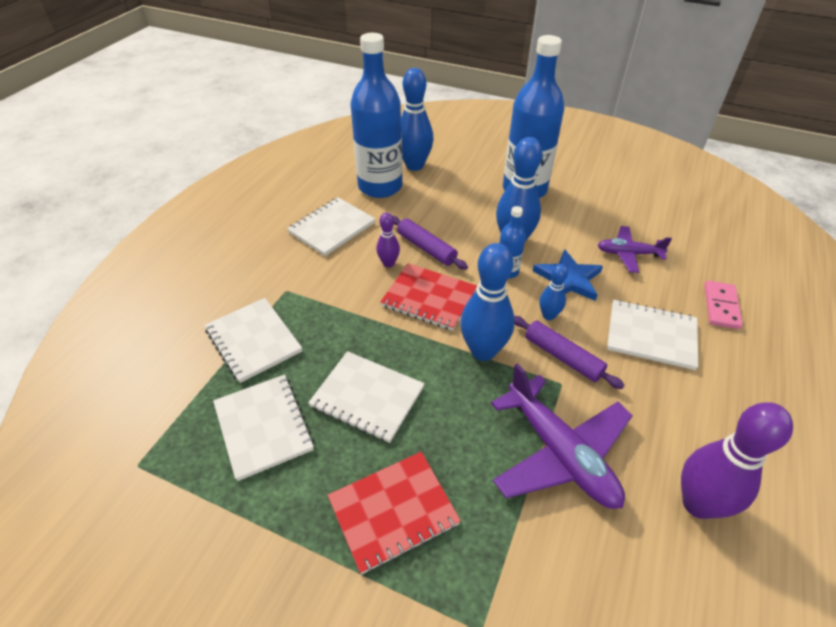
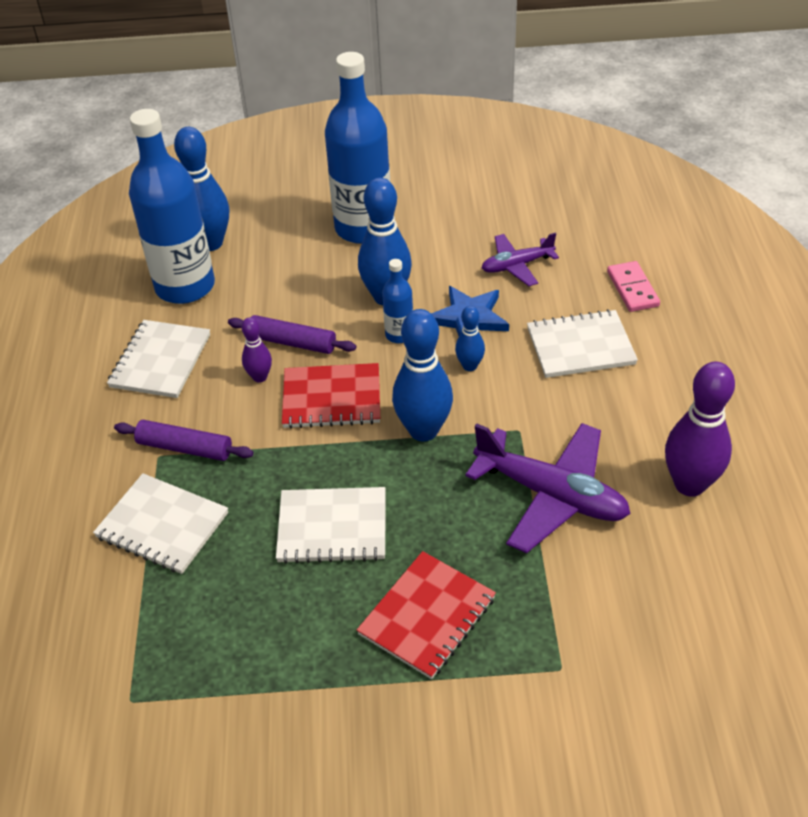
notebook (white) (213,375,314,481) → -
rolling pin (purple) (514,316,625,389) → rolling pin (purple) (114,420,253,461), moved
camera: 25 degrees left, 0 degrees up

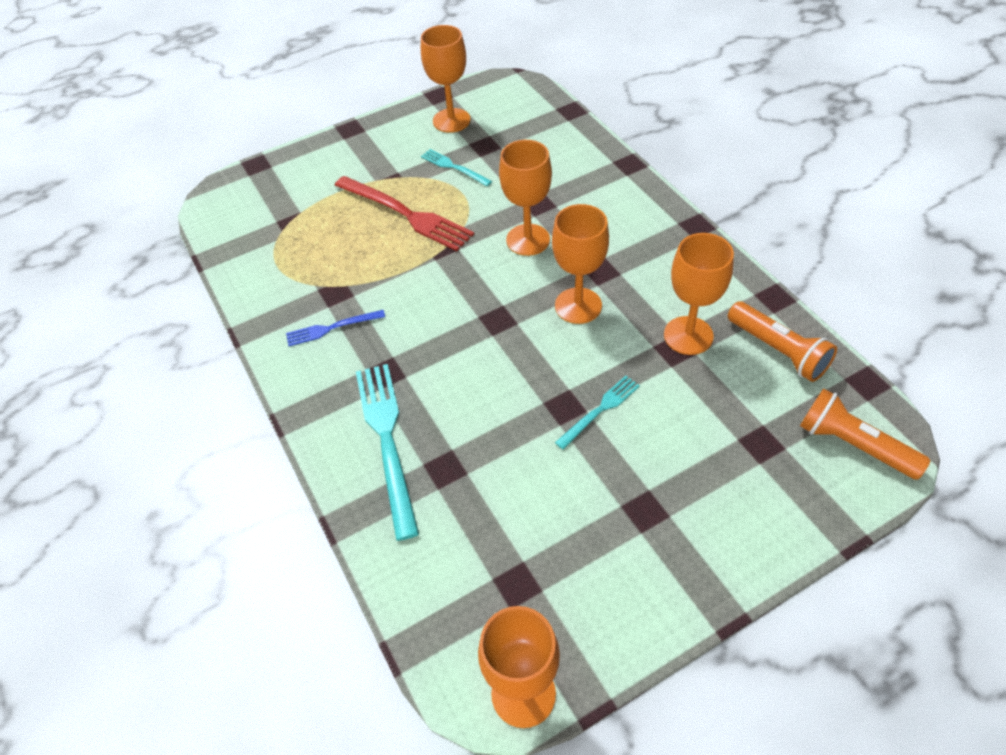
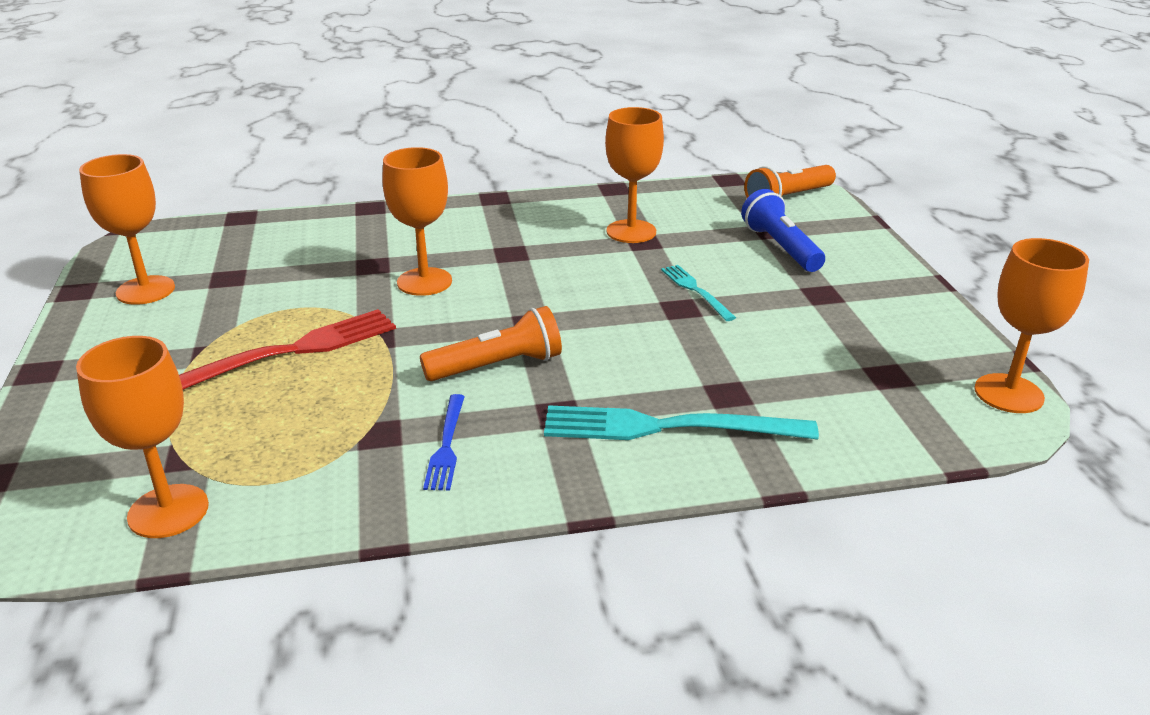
fork (turquoise) (421,149,492,186) → -
- → flashlight (blue) (741,189,825,272)
goblet (orange) (552,204,609,324) → goblet (orange) (76,336,209,538), moved
flashlight (orange) (728,301,837,382) → flashlight (orange) (420,306,562,381), moved
camera: 75 degrees left, 20 degrees down

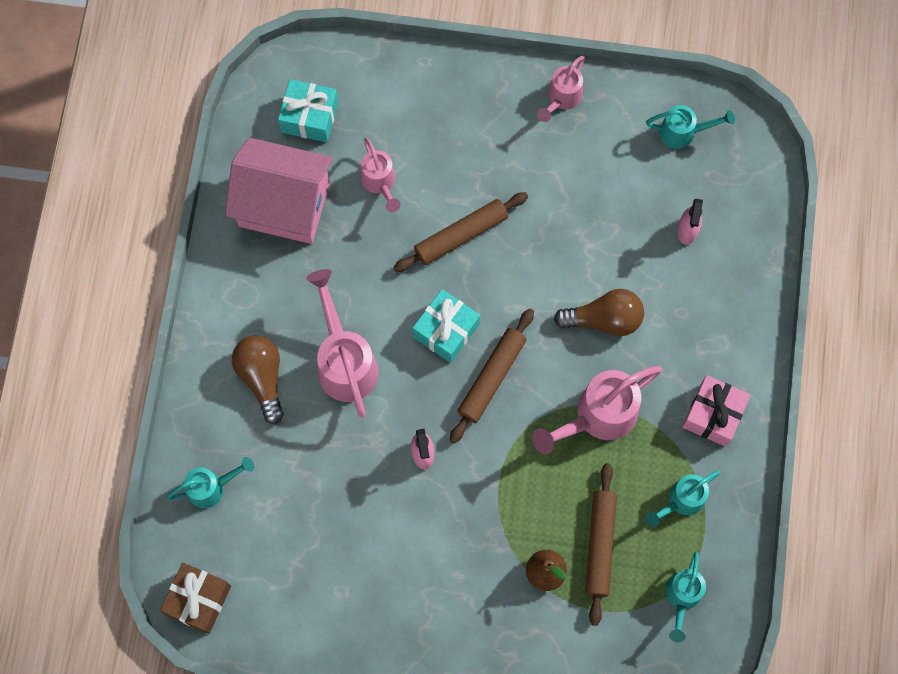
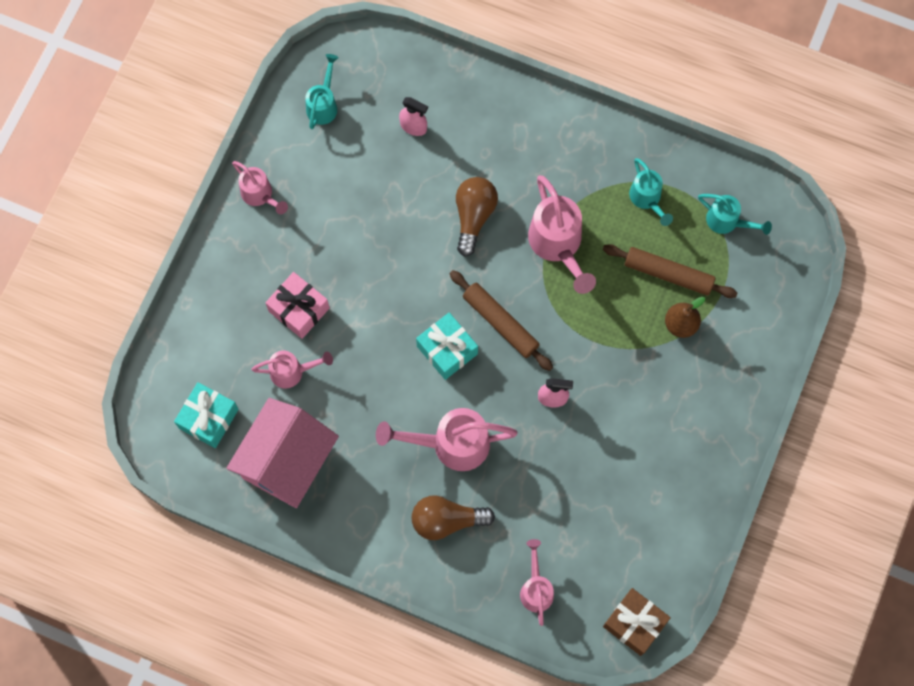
rolling pin (brown) (393,192,528,272) → -
gift (pink) (682,375,751,447) → gift (pink) (265,272,330,339), moved
watering can (turquoise) (167,457,254,508) → watering can (pink) (520,539,554,626)
camera: 75 degrees left, 0 degrees up

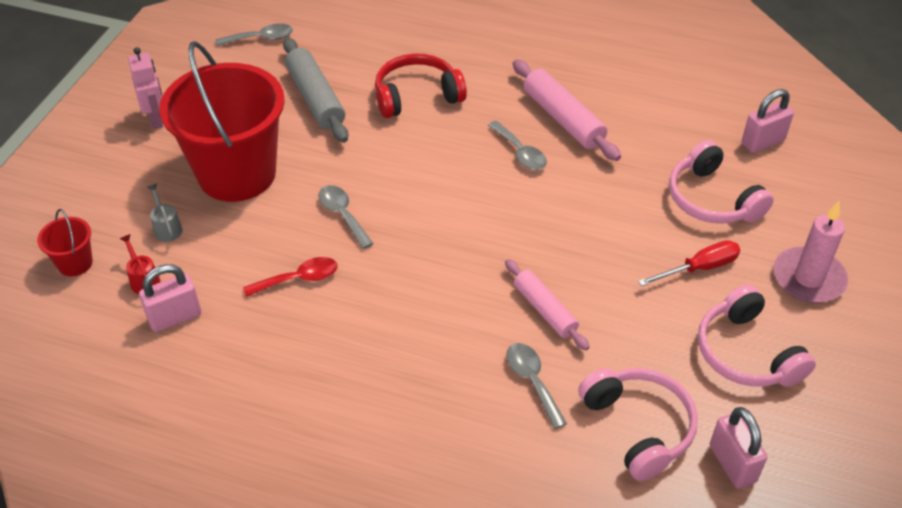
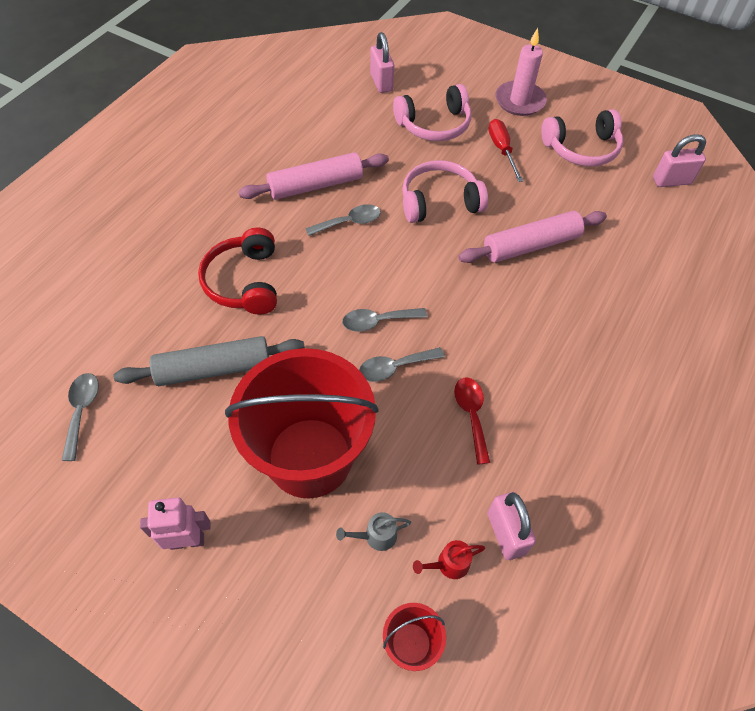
spoon (grey) (506,343,567,429) → spoon (grey) (342,308,427,332), moved
headphones (pink) (578,368,698,481) → headphones (pink) (402,160,488,223), moved
rolling pin (pink) (505,259,590,350) → rolling pin (pink) (458,211,607,263), x1.51
camera: 80 degrees left, 10 degrees up

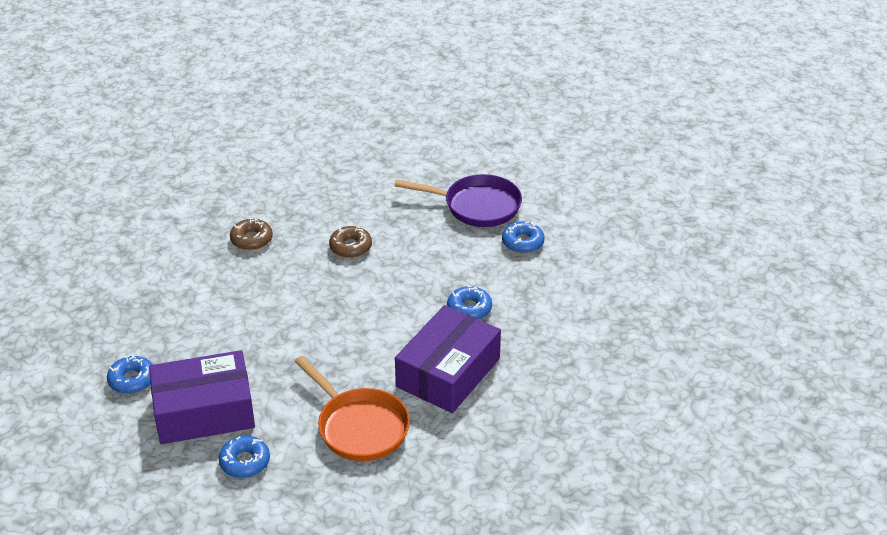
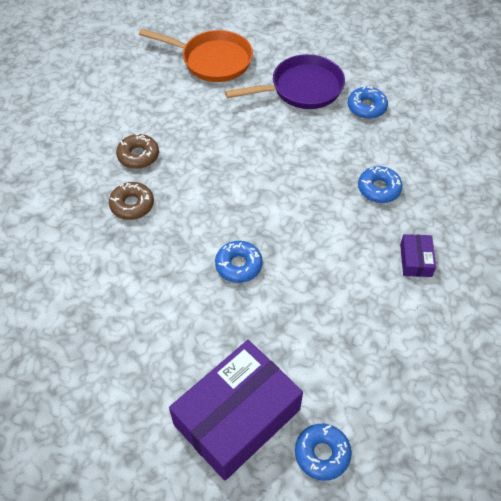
donut (blue) (107,356,153,394) → donut (blue) (215,241,263,283), moved
pan (orange) (294,356,410,461) → pan (orange) (139,29,253,82), moved
donut (brown) (329,226,372,258) → donut (brown) (116,134,159,169), moved
box (purple) (395,305,501,413) → box (purple) (400,234,436,277), x0.43
camera: 30 degrees left, 15 degrees up

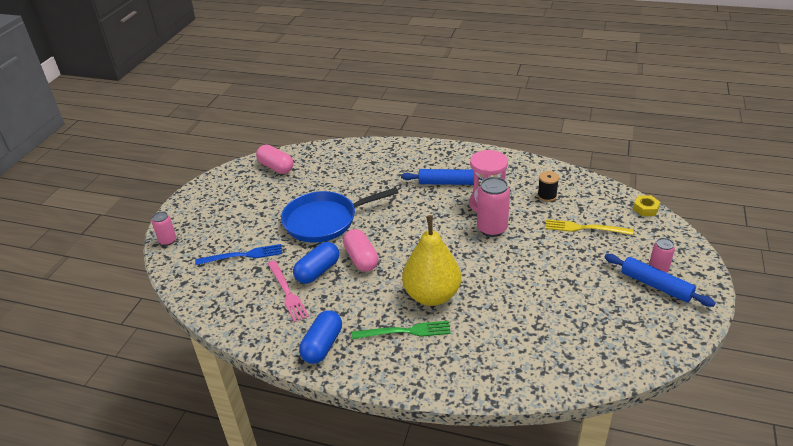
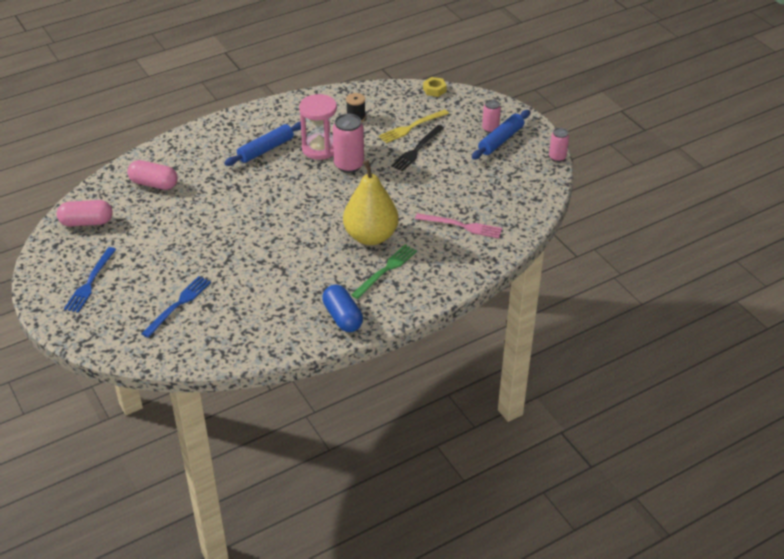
pan (blue) (281,187,399,242) → -
capsule (blue) (293,242,339,284) → -
- → fork (blue) (64,247,116,313)
- → fork (black) (391,125,444,171)
can (pink) (152,212,176,246) → can (pink) (549,128,569,162), moved
fork (pink) (267,260,309,322) → fork (pink) (415,213,502,238), moved
capsule (pink) (343,229,379,272) → capsule (pink) (127,160,178,190), moved
rolling pin (blue) (604,254,716,307) → rolling pin (blue) (472,110,530,160), 45 degrees counterclockwise
camera: 50 degrees left, 5 degrees up

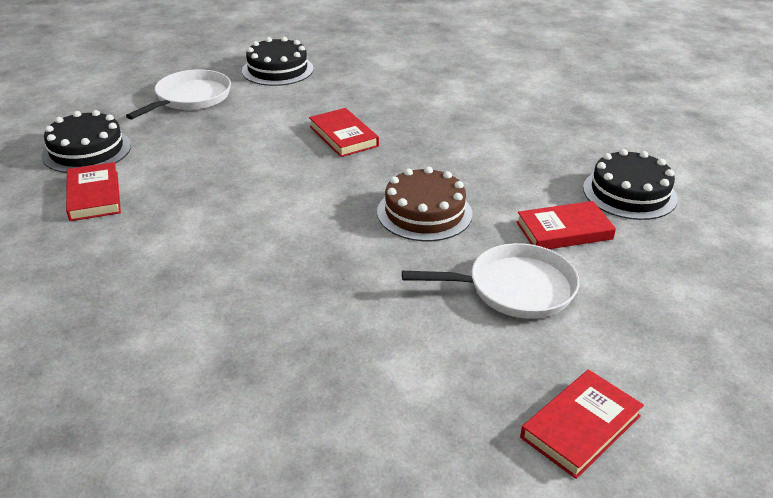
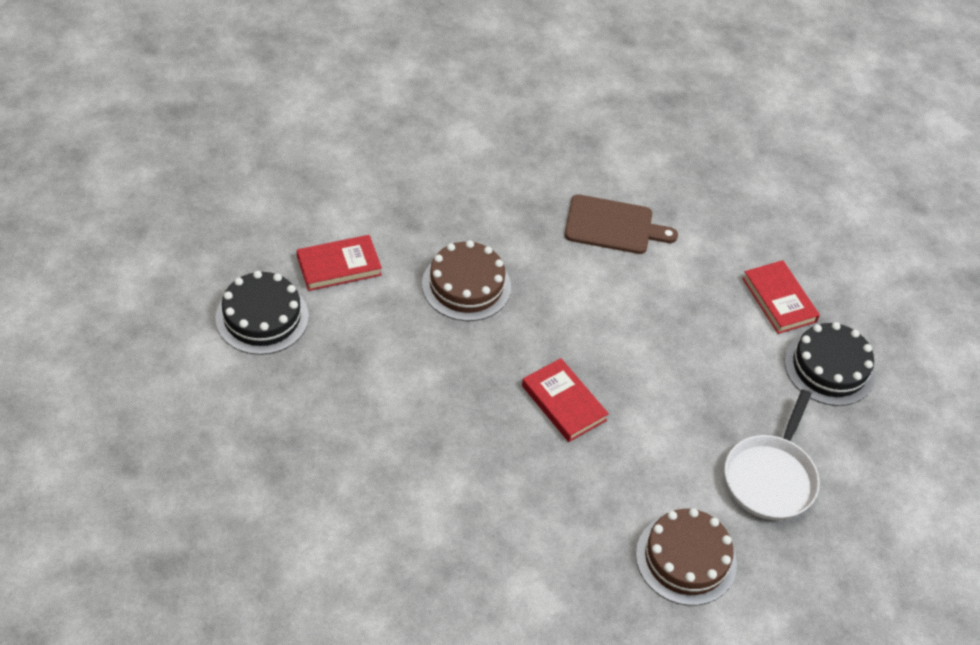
pan (white) (402,243,579,319) → -
book (red) (520,369,644,479) → -
- → cutting board (brown) (565,194,678,254)
cake (black) (242,37,314,86) → cake (brown) (636,508,737,606)
camera: 170 degrees right, 15 degrees up

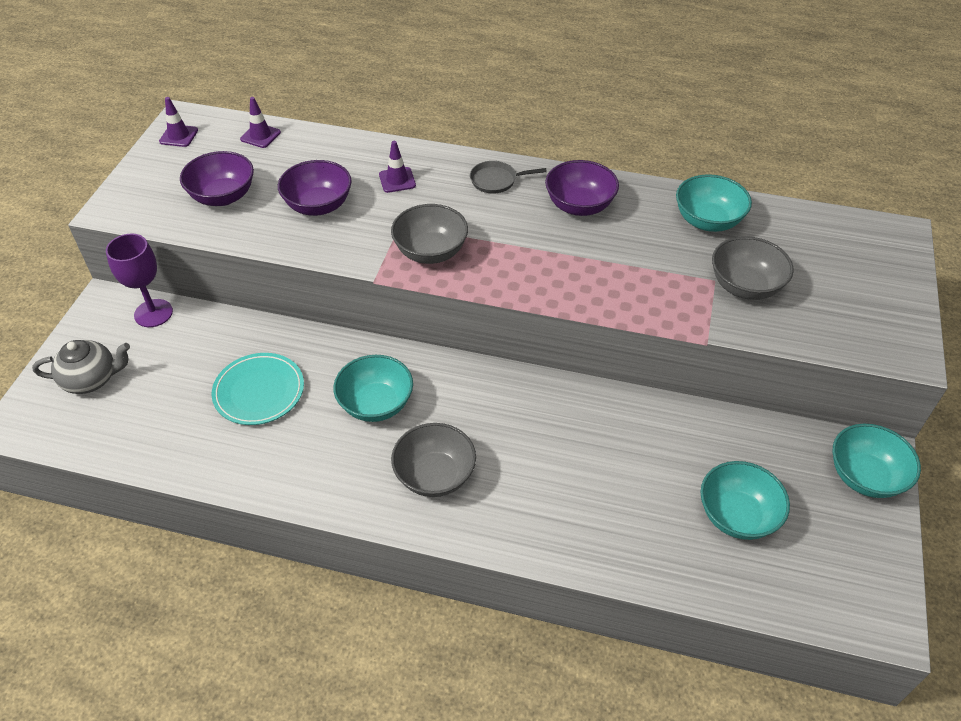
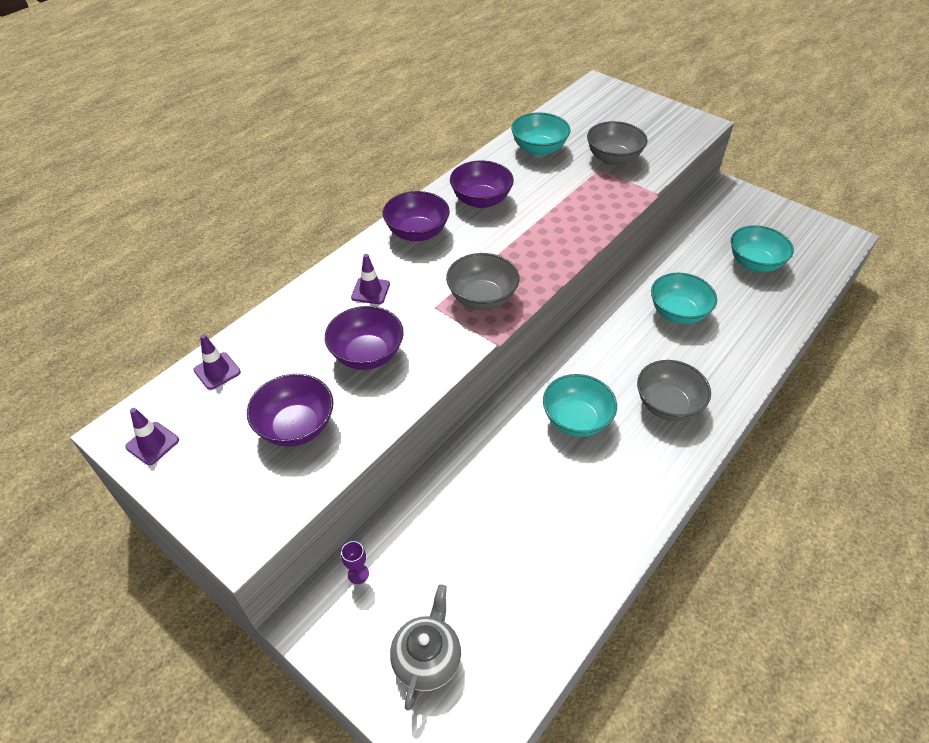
plate (turquoise) (212,353,304,425) → -
bowl (turquoise) (833,424,921,498) → bowl (turquoise) (651,273,717,324), moved
pan (grey) (470,161,547,193) → bowl (purple) (383,191,450,241)
goblet (purple) (106,234,173,327) → goblet (purple) (341,541,369,584), x0.48
camera: 65 degrees left, 0 degrees up

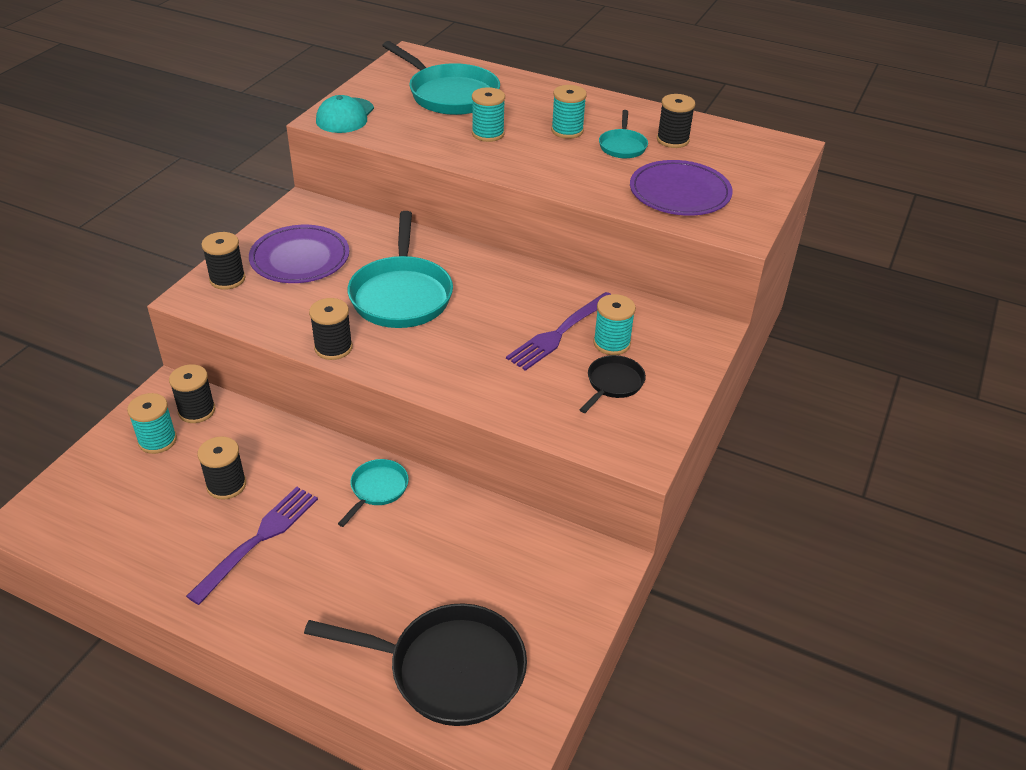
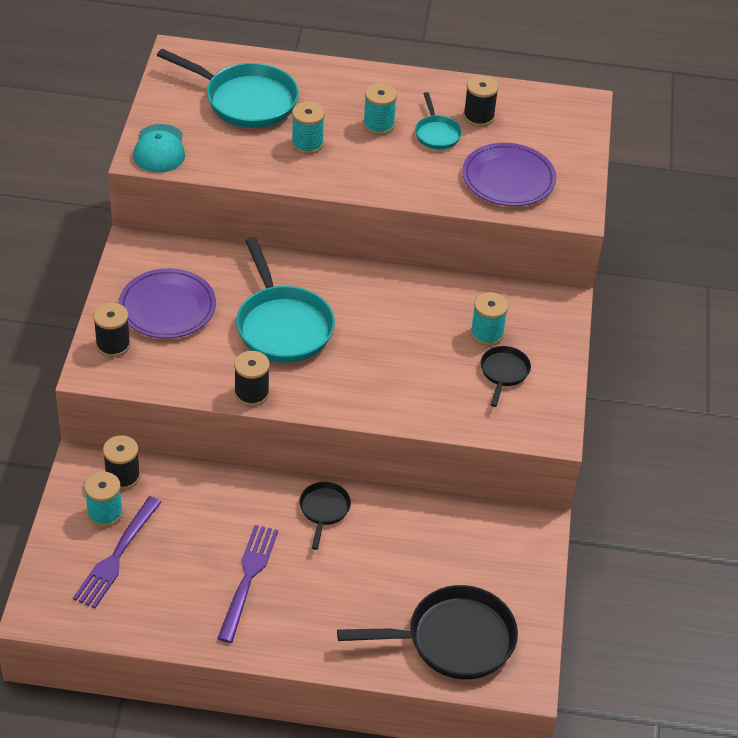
spool (black) (197,436,246,500) → -
fork (purple) (506,292,611,371) → fork (purple) (73,496,161,608), moved
pan (turquoise) (338,459,409,527) → pan (black) (299,482,351,550)
camera: 20 degrees left, 5 degrees up

